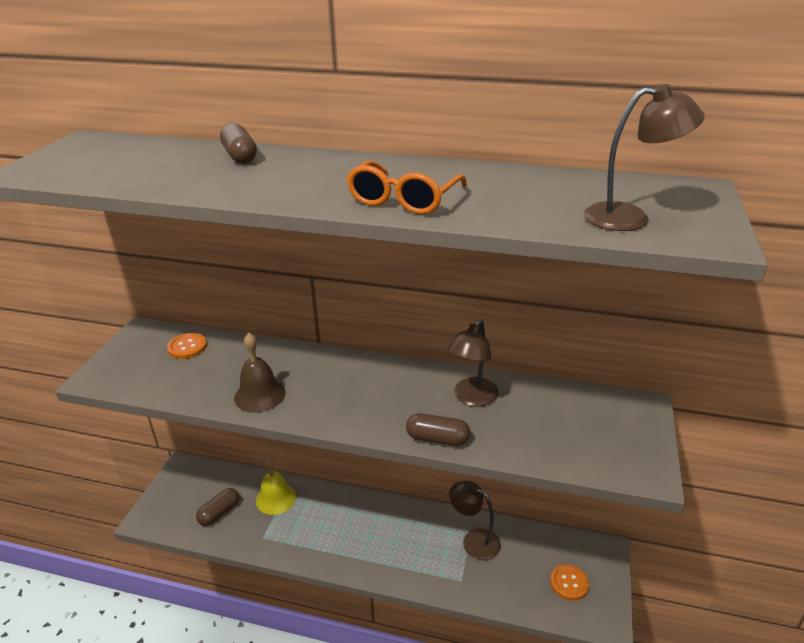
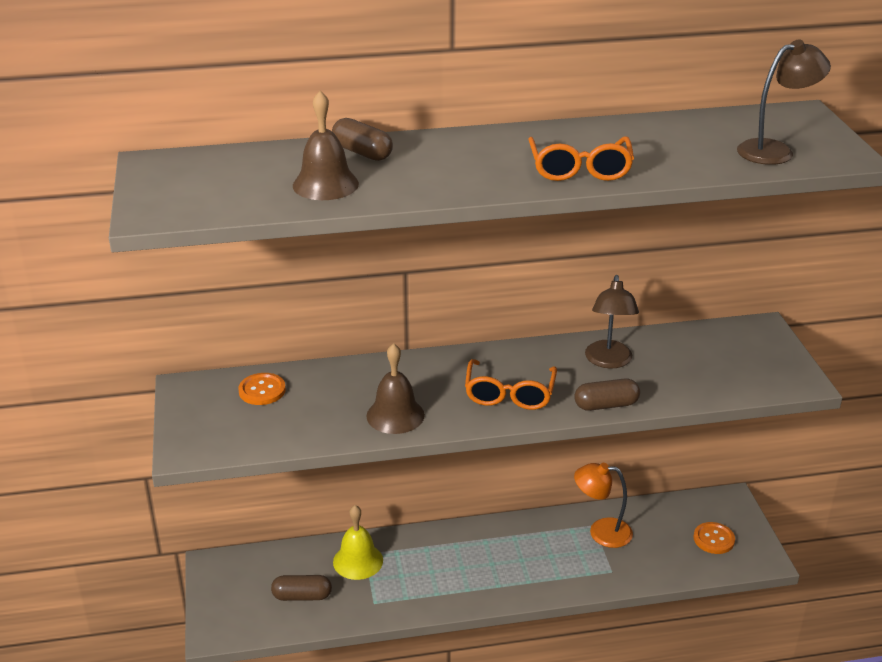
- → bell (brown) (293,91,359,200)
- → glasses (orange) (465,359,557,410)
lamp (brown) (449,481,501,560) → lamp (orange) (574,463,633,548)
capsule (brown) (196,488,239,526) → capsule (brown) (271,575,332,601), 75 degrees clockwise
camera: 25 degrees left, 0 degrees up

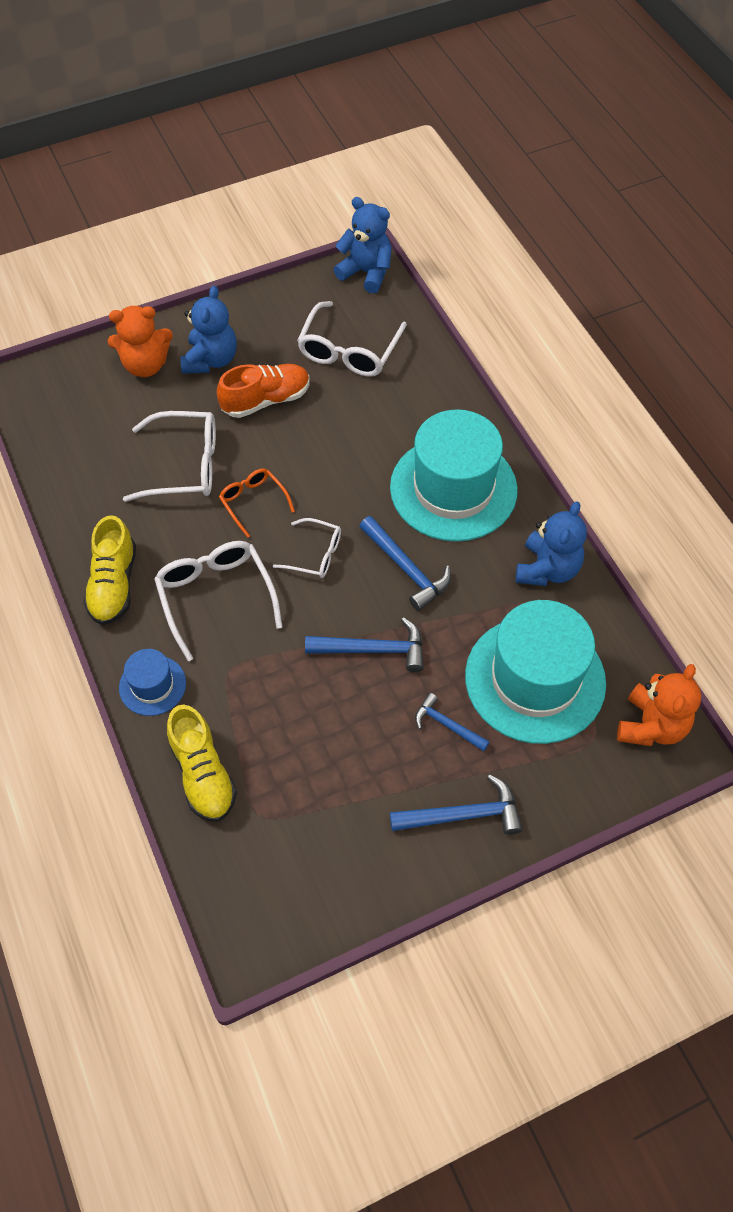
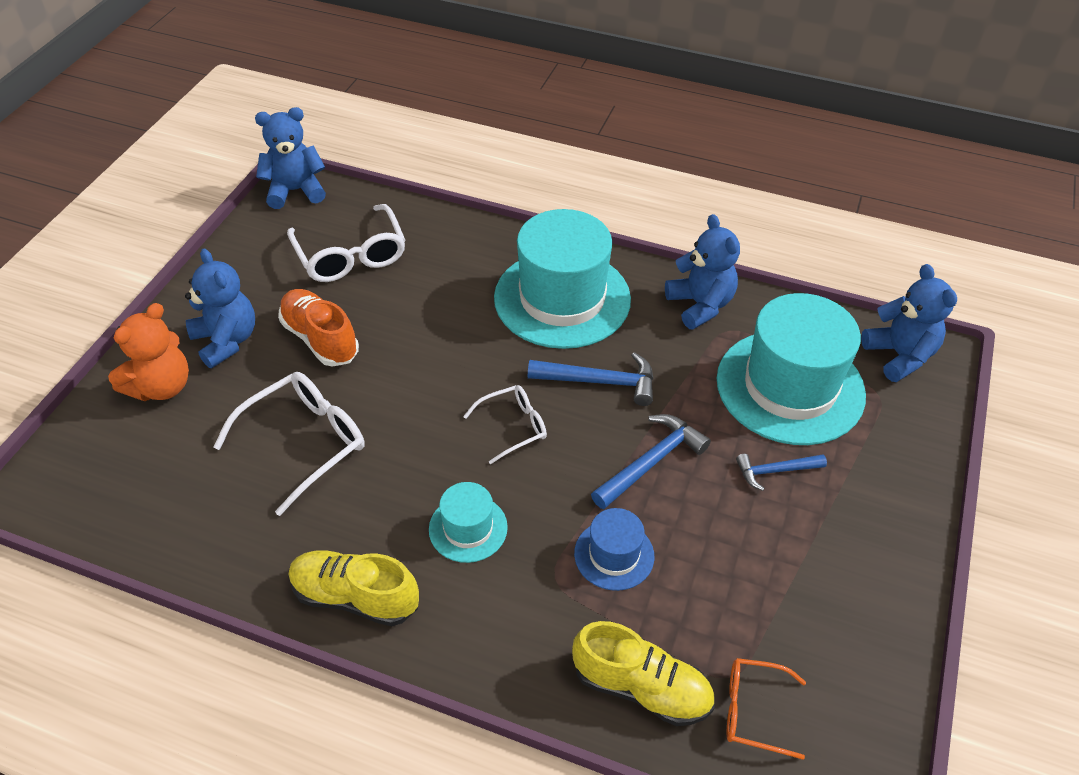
hammer (blue) (390,775,523,835) → -
hat (blue) (119,649,186,716) → hat (blue) (574,508,654,591), moved
glasses (orange) (219,468,295,538) → glasses (orange) (727,658,806,760), moved
glasses (white) (154,541,282,661) → hat (turquoise) (429,482,508,563)
teddy bear (orange) (617,664,701,746) → teddy bear (blue) (861,264,957,382)
shoe (yellow) (84,515,136,625) → shoe (yellow) (288,550,419,626), 150 degrees clockwise
shoe (orange) (217,364,310,418) → shoe (orange) (278,289,359,367), 60 degrees counterclockwise
camera: 45 degrees left, 10 degrees down

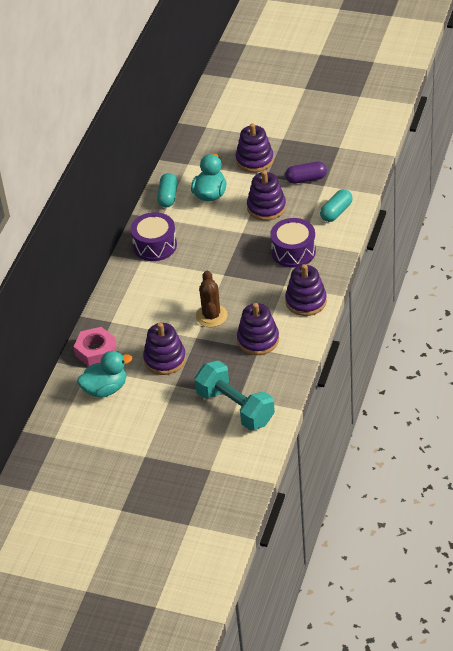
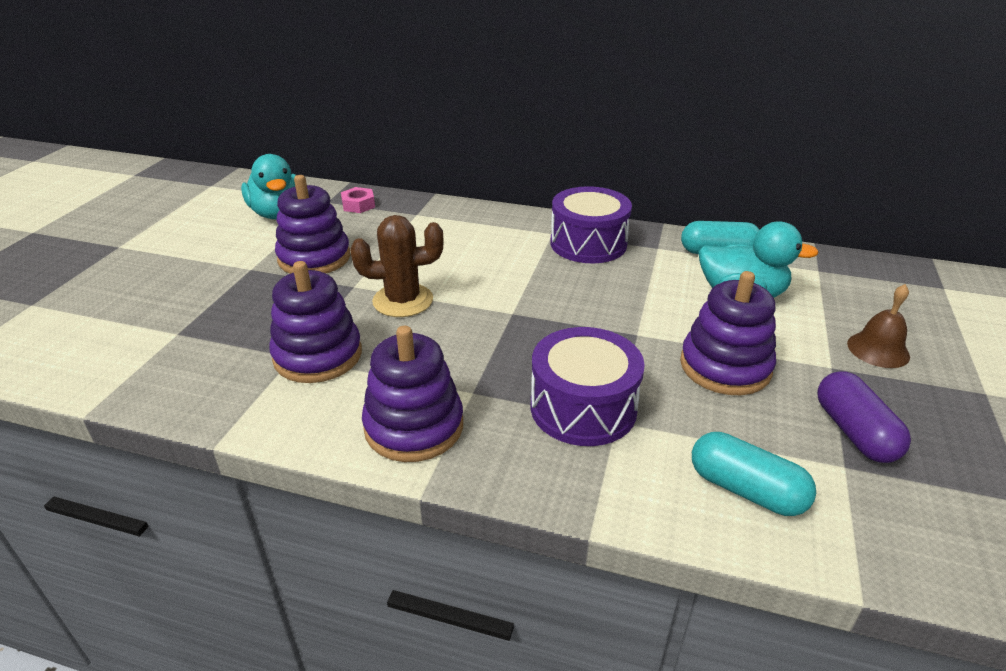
dumbbell (turquoise) (194,361,275,430) → -
stacking toy (purple) (235,123,274,173) → bell (brown) (847,284,910,368)
nut (pink) (74,327,117,366) → nut (pink) (341,187,375,213), x0.56
camera: 85 degrees right, 10 degrees down

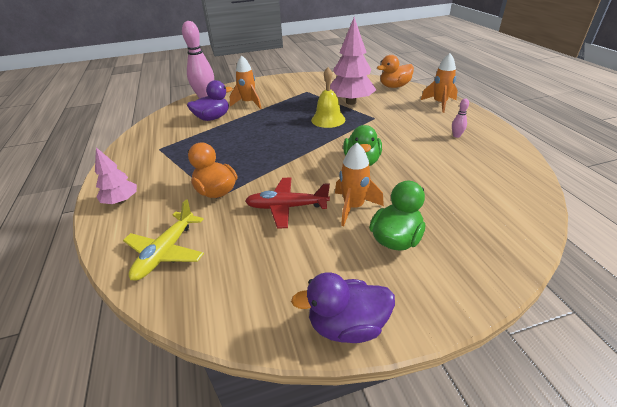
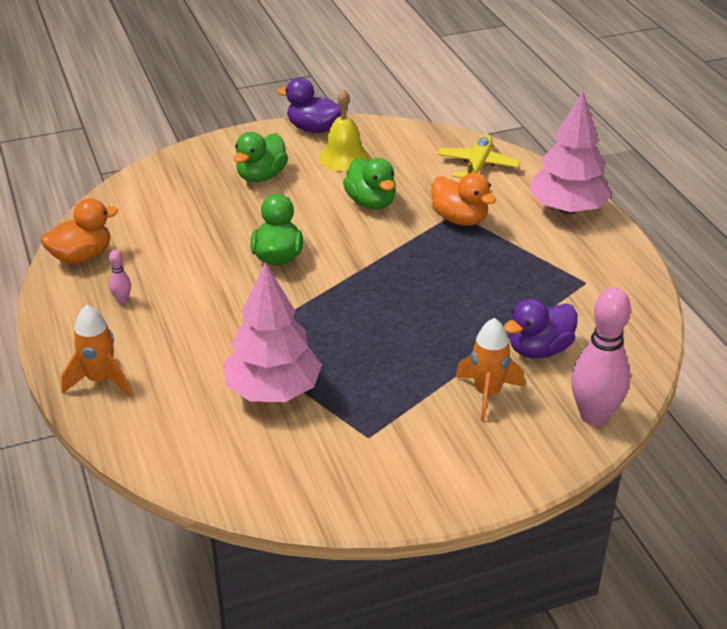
rocket (orange) (335,143,384,226) → -
bell (yellow) (311,67,345,128) → bell (yellow) (319,89,369,171), moved
duck (orange) (377,55,414,88) → duck (orange) (40,198,118,264), moved
plane (red) (245,178,330,229) → duck (green) (343,158,396,210)
duck (purple) (291,272,395,343) → duck (purple) (277,78,341,133), 150 degrees counterclockwise
tree (pink) (95,147,137,204) → tree (pink) (529,92,612,214), x1.83
camera: 175 degrees right, 0 degrees up

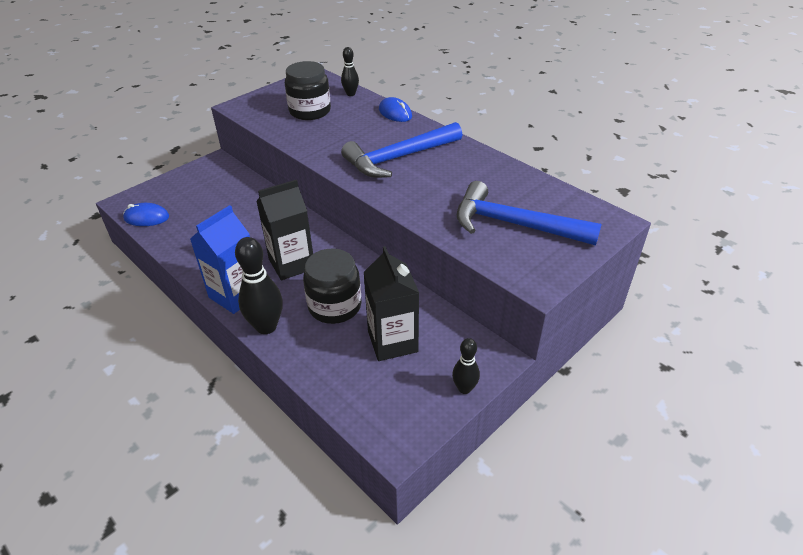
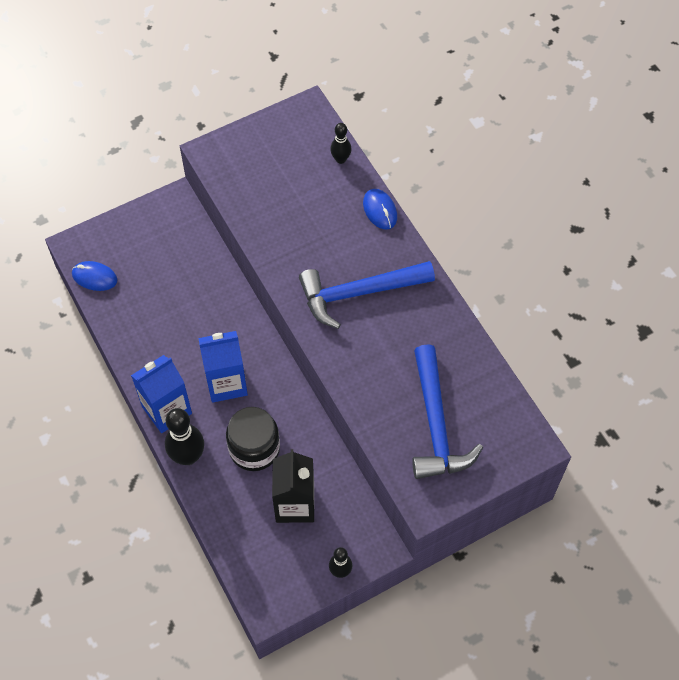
jar (black) (285,61,331,120) → -
carton (black) (257,179,313,280) → carton (blue) (198,331,248,403)
hammer (blue) (457,181,602,246) → hammer (blue) (412,344,483,479), 135 degrees counterclockwise
camera: 15 degrees right, 20 degrees up

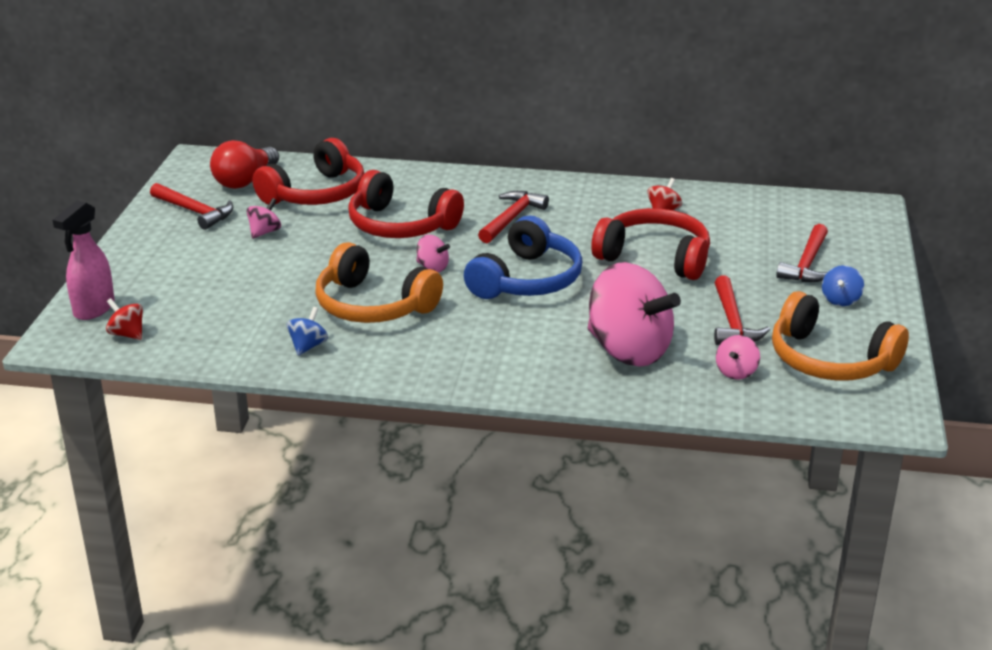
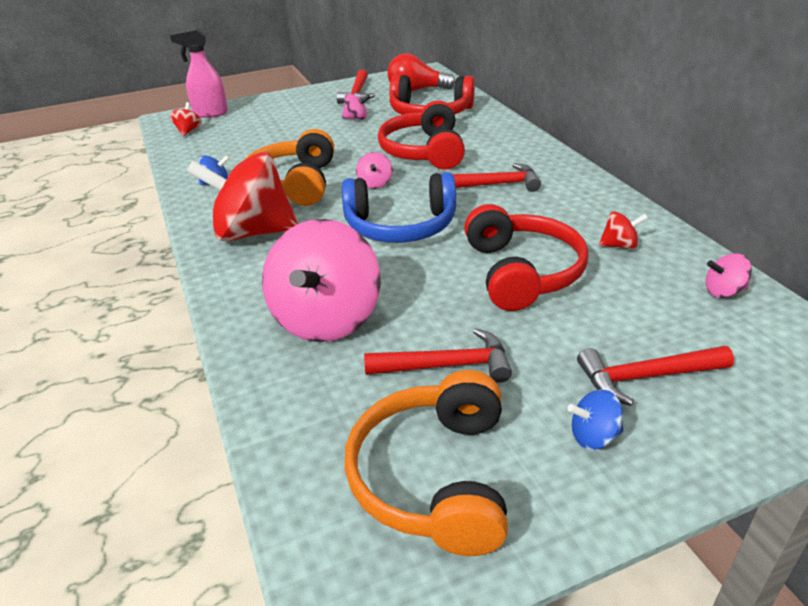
- → spinning top (red) (186,152,299,242)
spinning top (pink) (716,335,760,380) → spinning top (pink) (706,253,752,298), moved
hammer (red) (714,276,770,345) → hammer (red) (364,328,512,383), 150 degrees counterclockwise
camera: 60 degrees right, 5 degrees up

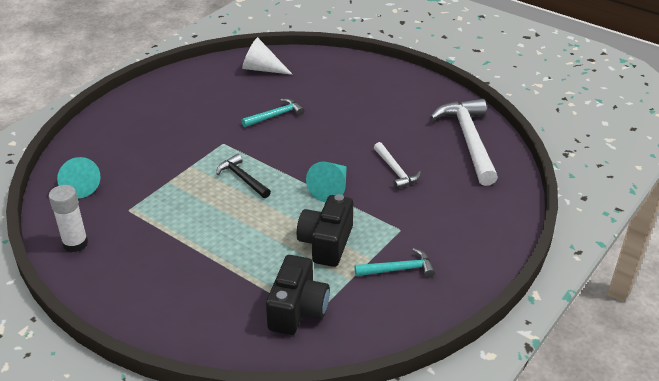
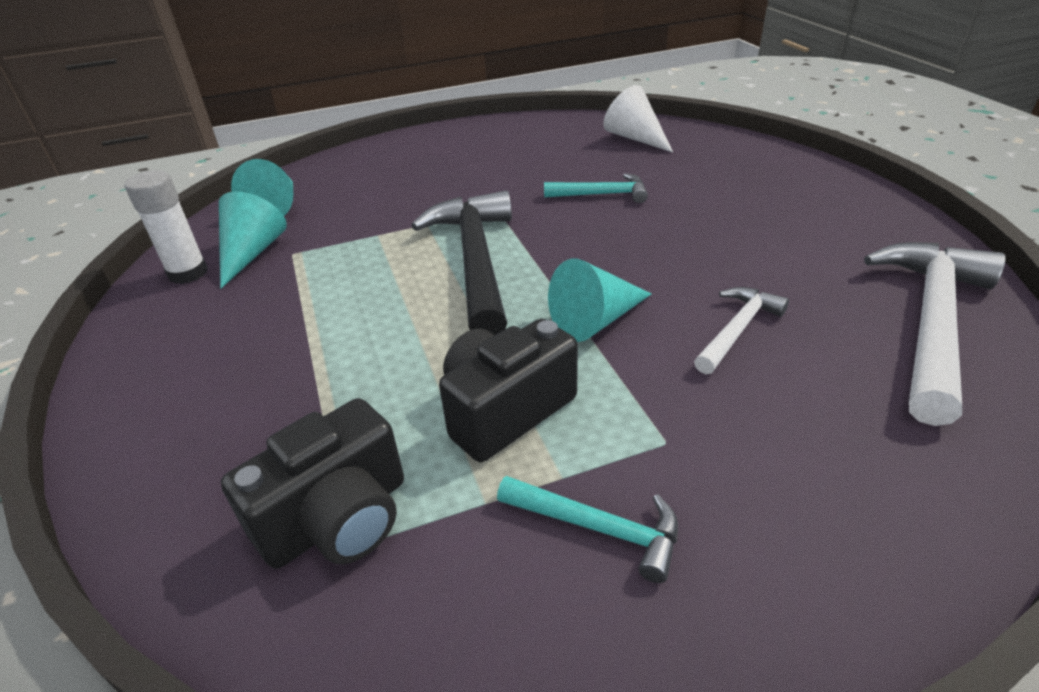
- → cone (turquoise) (219,191,287,289)
hammer (white) (374,142,421,190) → hammer (white) (694,287,789,374), 150 degrees counterclockwise
hammer (black) (217,154,271,198) → hammer (black) (411,190,512,335), x1.91
camera: 35 degrees right, 0 degrees up

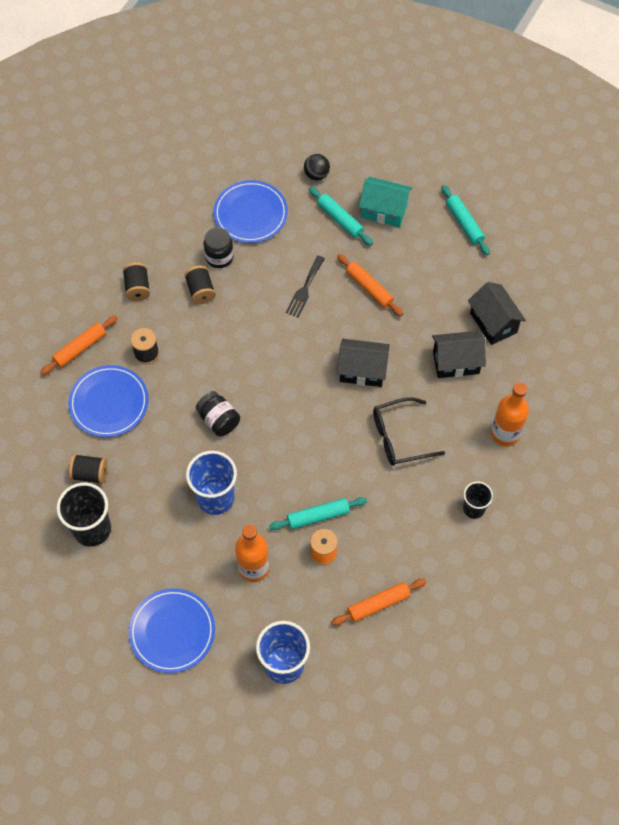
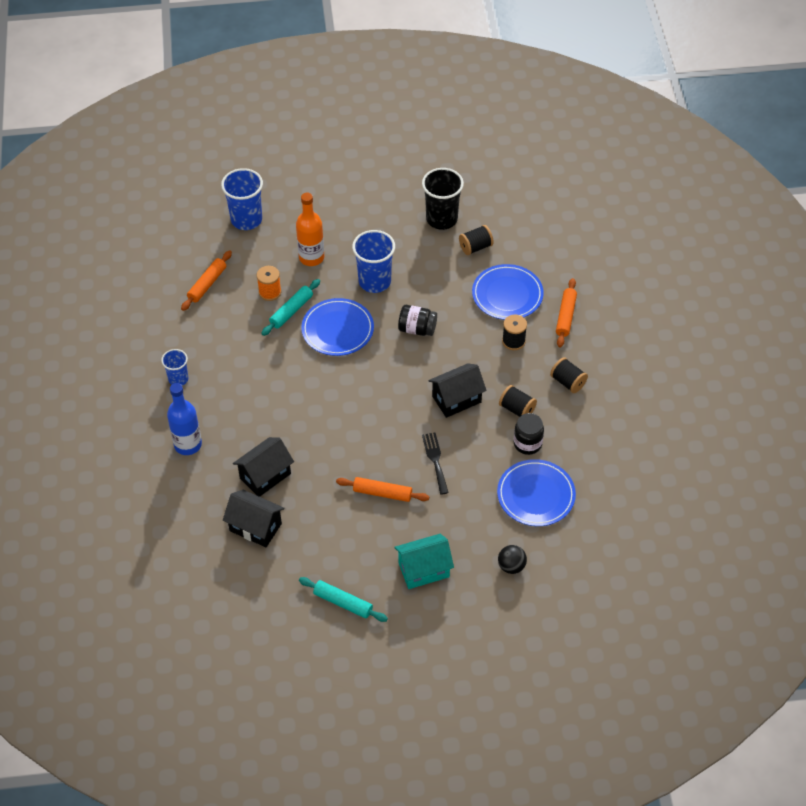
rolling pin (turquoise) (309,187,373,246) → -
glasses (black) (373,397,445,466) → -
plate (blue) (128,588,215,673) → plate (blue) (301,298,374,356), moved
house (black) (337,339,390,387) → house (black) (428,363,487,418), moved
cup (black) (463,481,493,519) → cup (blue) (161,349,188,386)
bottle (orange) (491,382,529,446) → bottle (blue) (167,383,202,455)
camera: 145 degrees right, 10 degrees down

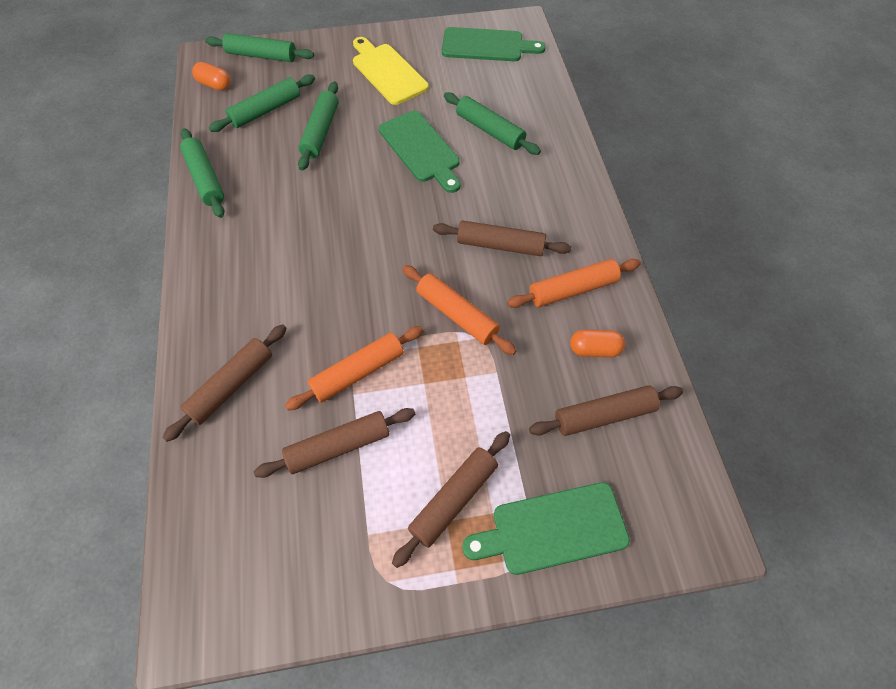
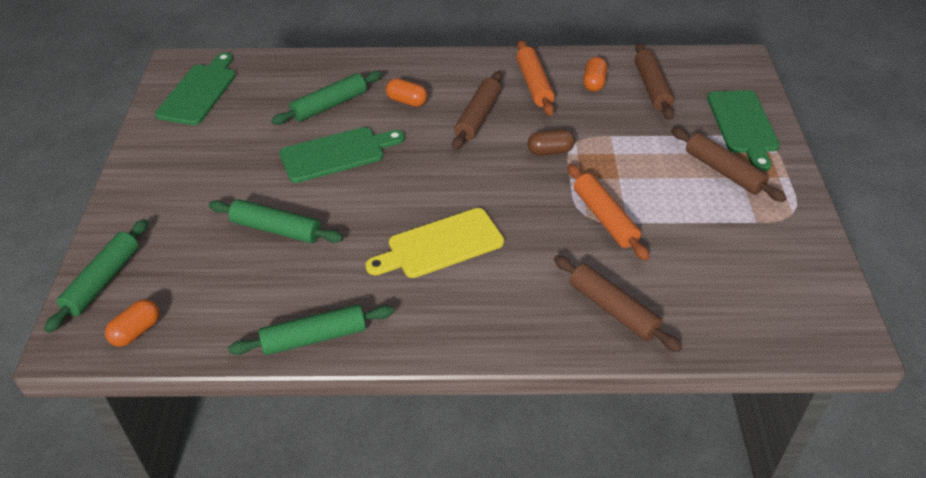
rolling pin (green) (209,75,315,132) → -
rolling pin (brown) (254,408,415,478) → -
- → capsule (orange) (386,78,427,107)
cutting board (yellow) (353,37,429,105) → cutting board (yellow) (365,208,504,278), moved
rolling pin (orange) (402,265,516,355) → capsule (brown) (528,129,575,155)
camera: 80 degrees left, 15 degrees down

